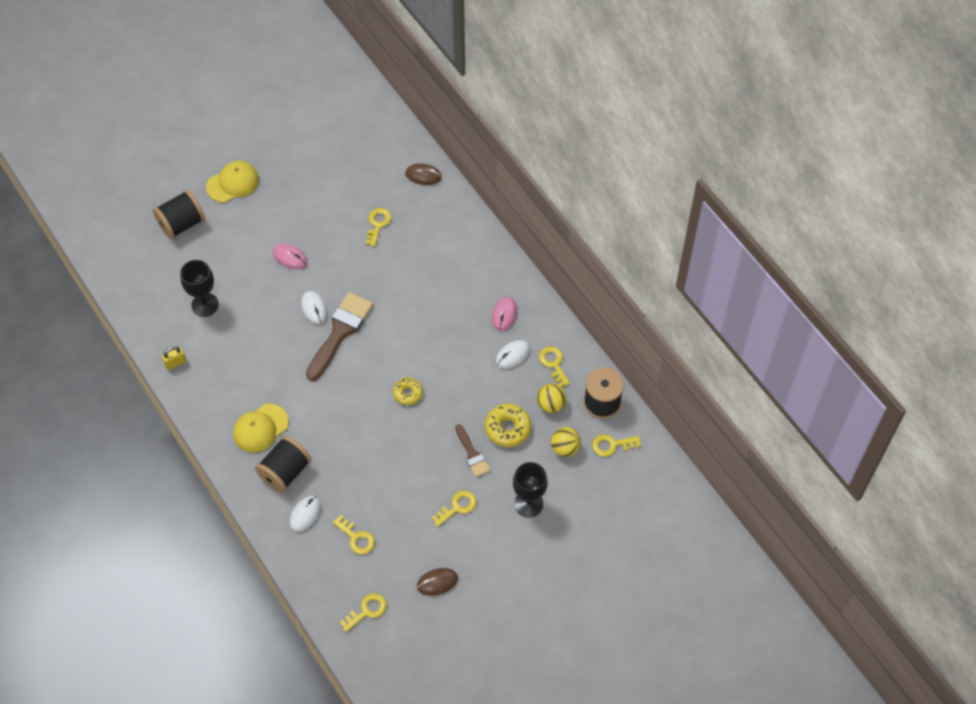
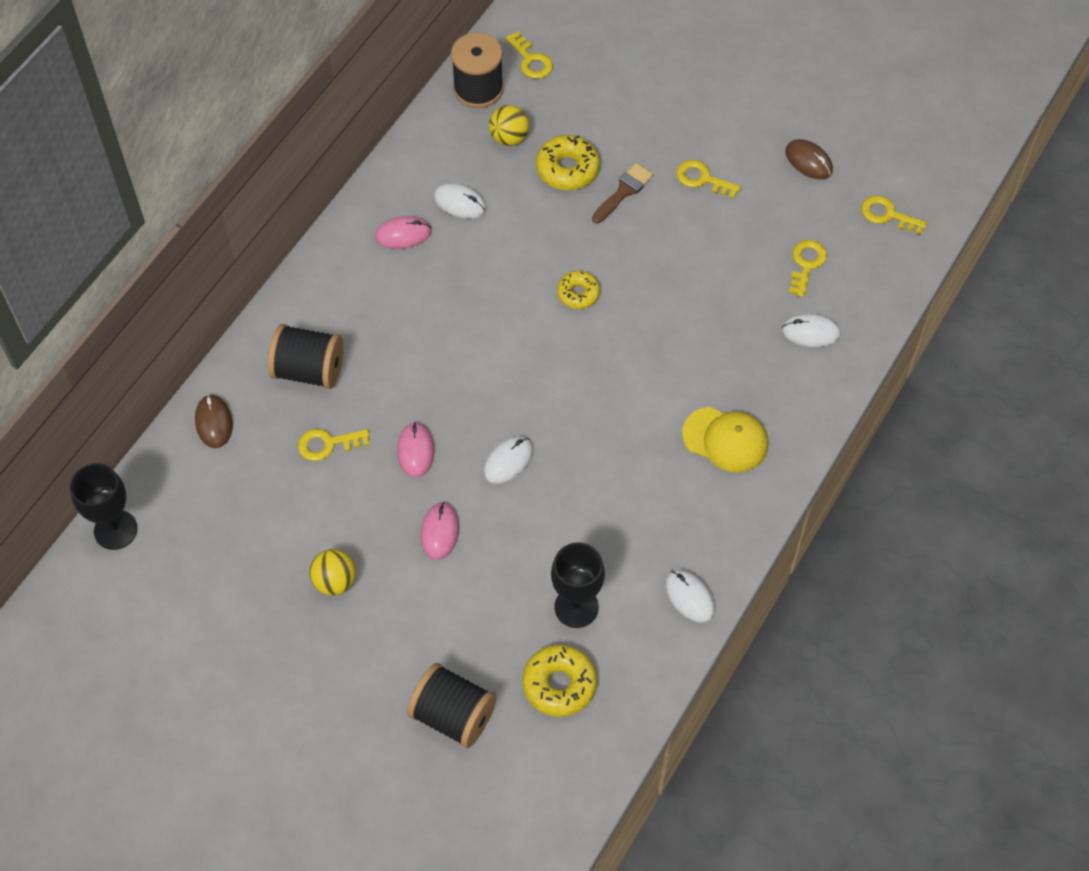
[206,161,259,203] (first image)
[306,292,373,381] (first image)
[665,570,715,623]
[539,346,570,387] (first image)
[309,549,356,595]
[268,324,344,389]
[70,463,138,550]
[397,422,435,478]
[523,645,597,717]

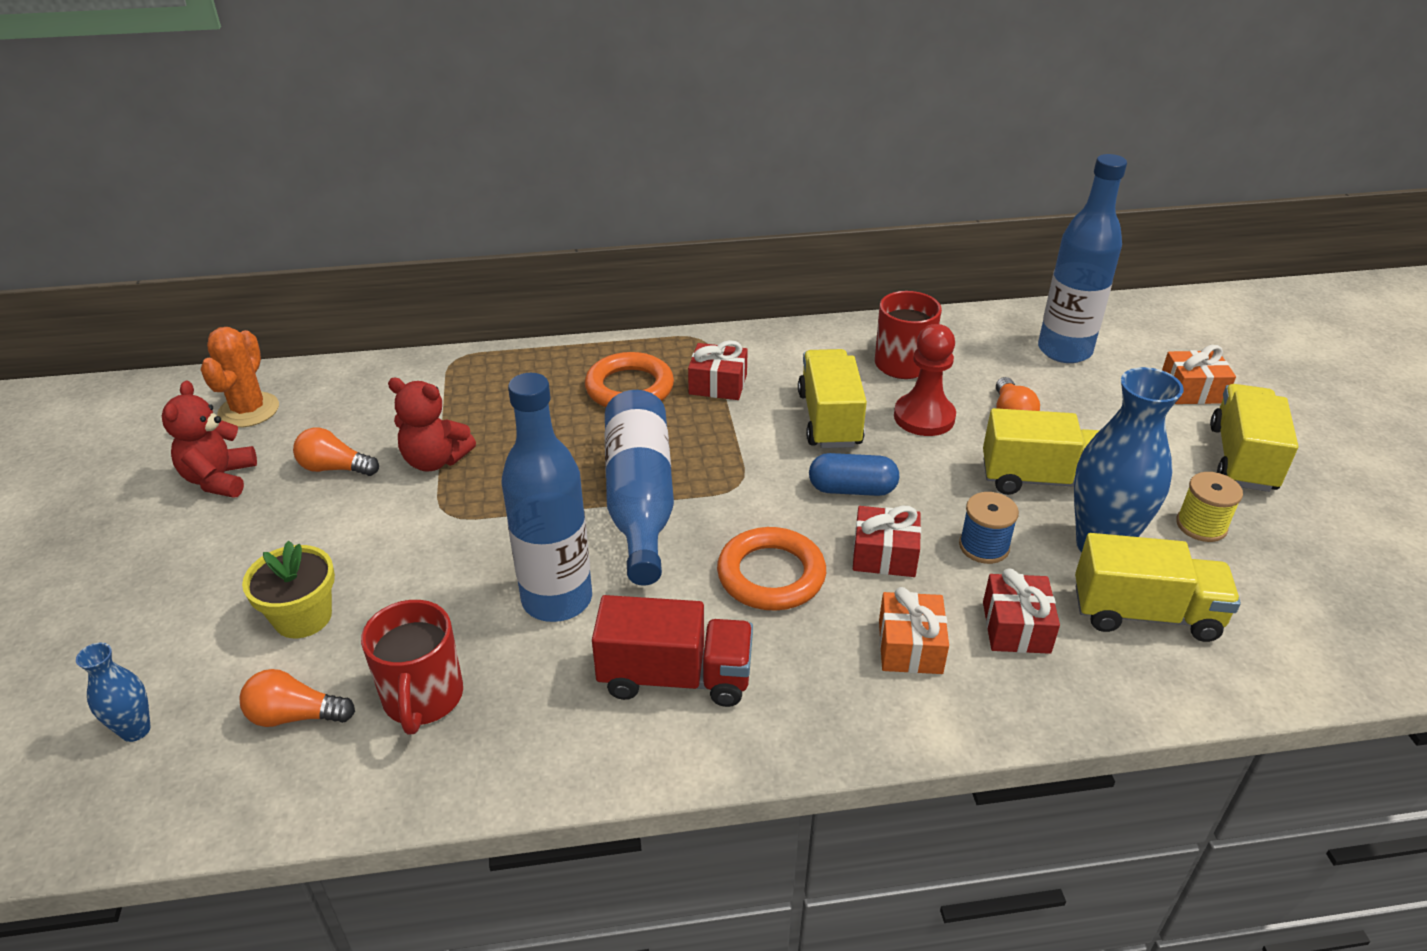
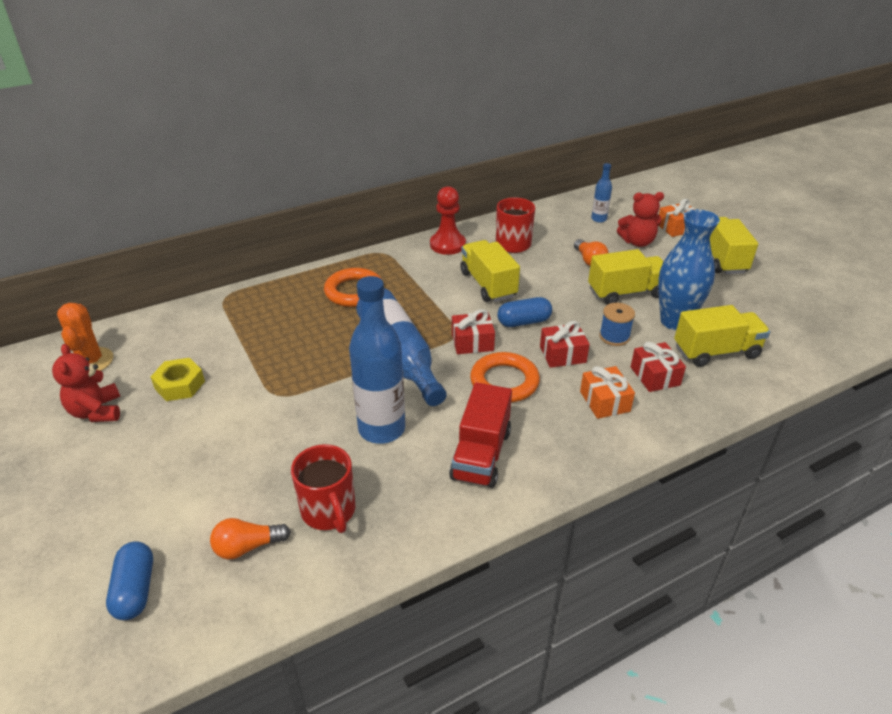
[591,163,612,223]
[430,186,466,255]
[452,309,495,354]
[617,192,664,247]
[151,358,205,401]
[1176,472,1243,542] (first image)
[242,541,335,638] (first image)
[449,383,512,488]
[106,541,153,620]

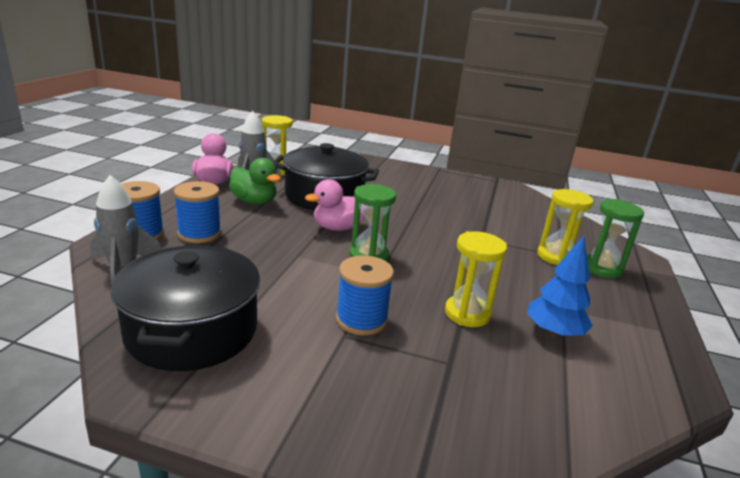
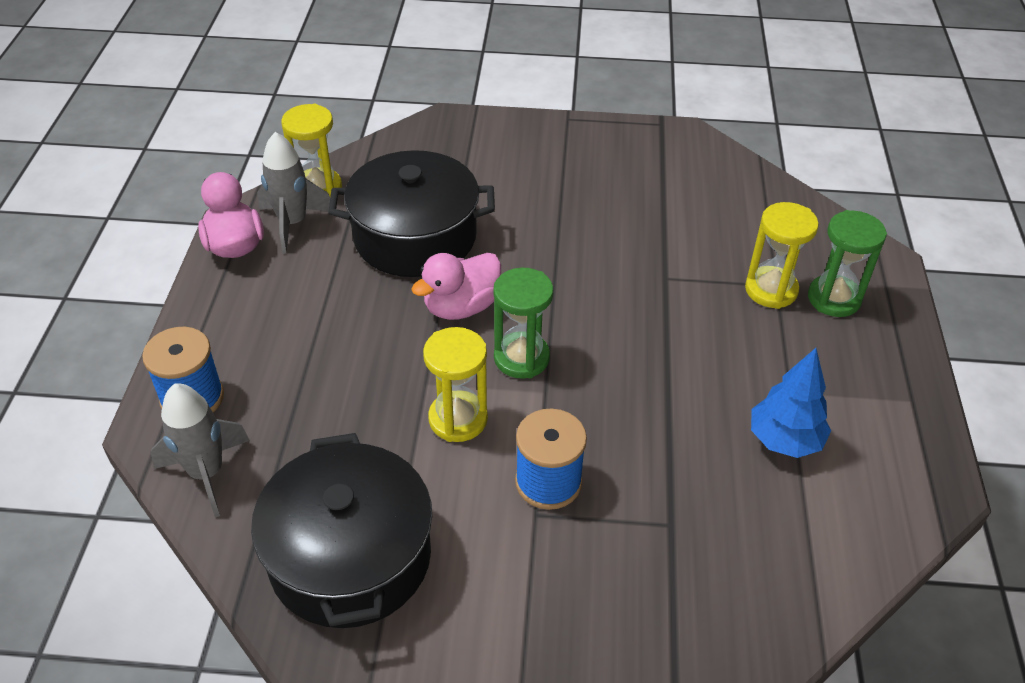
[229,158,281,205] (first image)
[174,181,221,243] (first image)
[423,327,488,442]

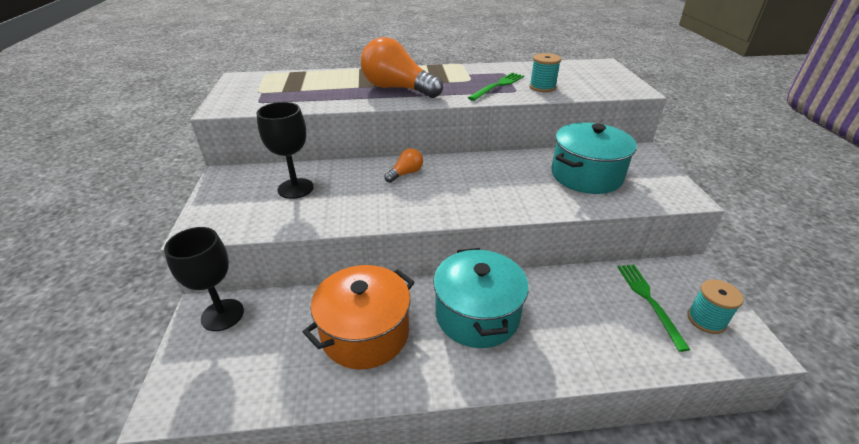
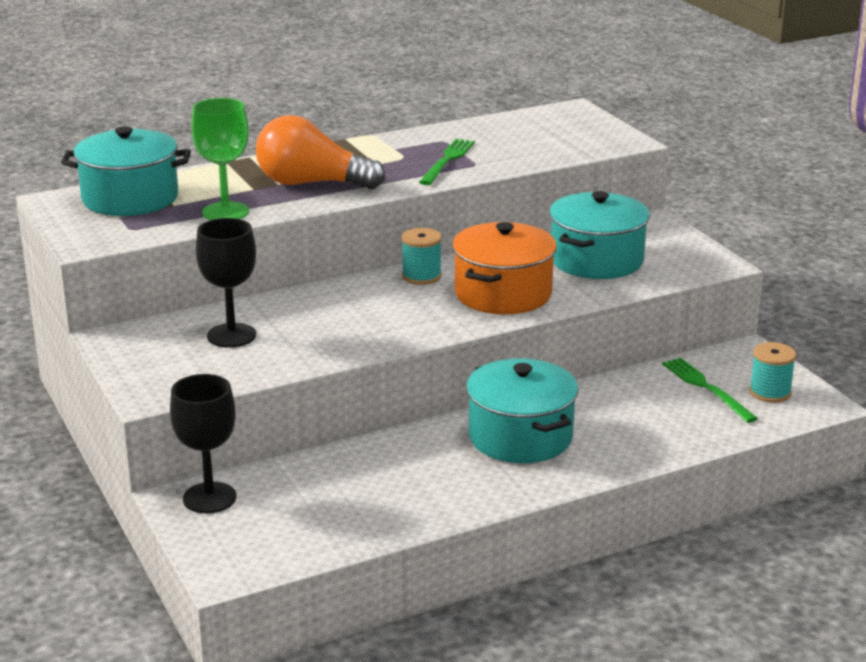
[401,228,442,285]
[384,148,423,183] (first image)
[452,222,557,314]
[191,98,249,220]
[61,126,191,216]

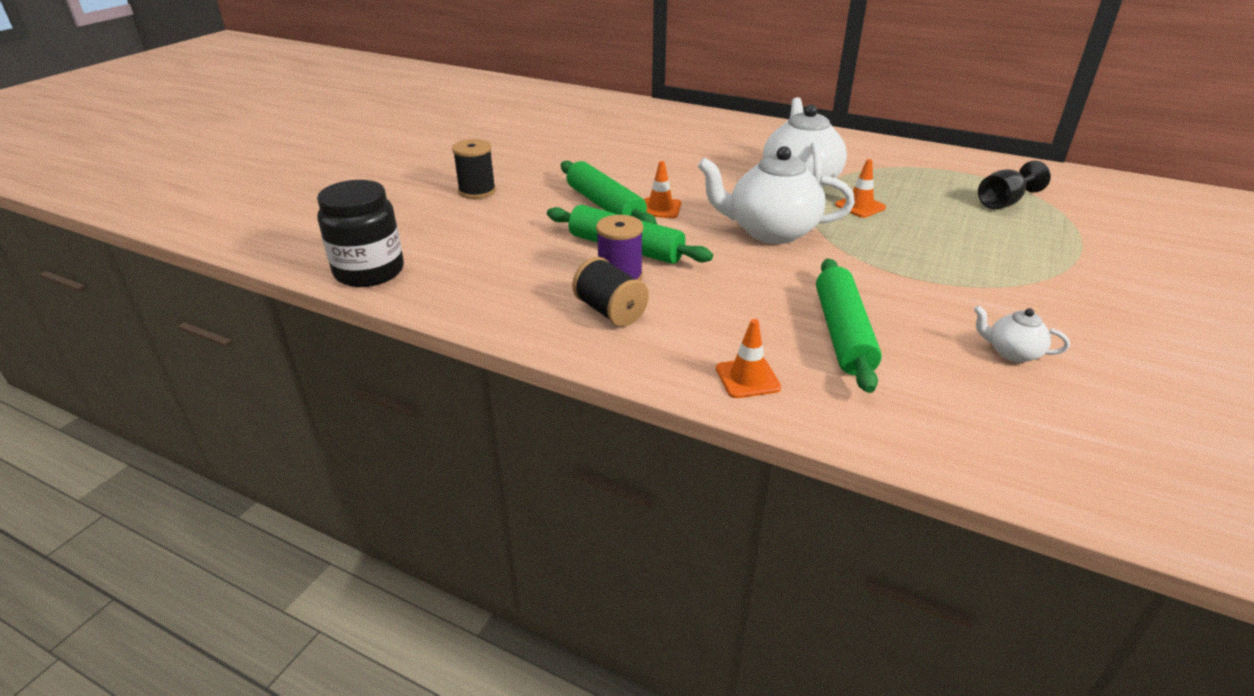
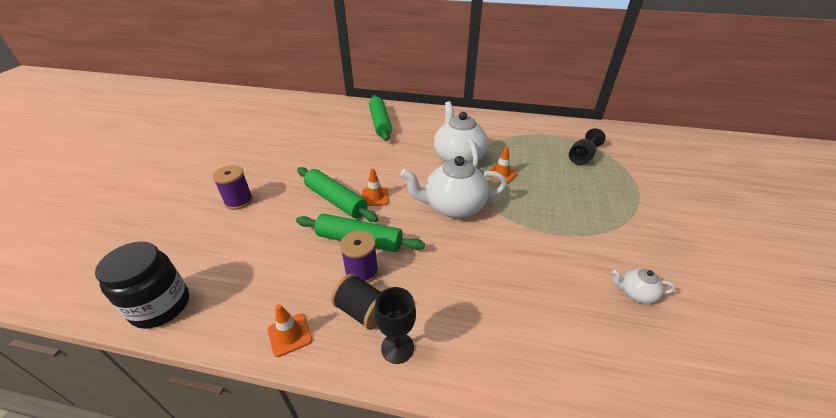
[212,165,253,210]
[369,95,392,141]
[268,304,312,357]
[374,287,416,364]

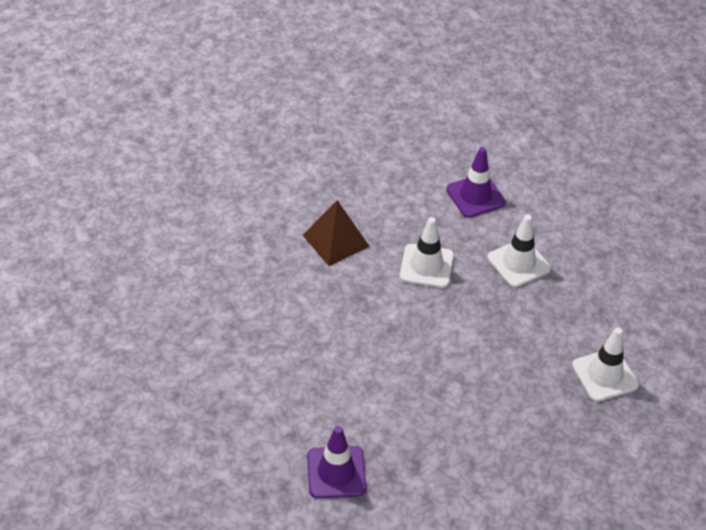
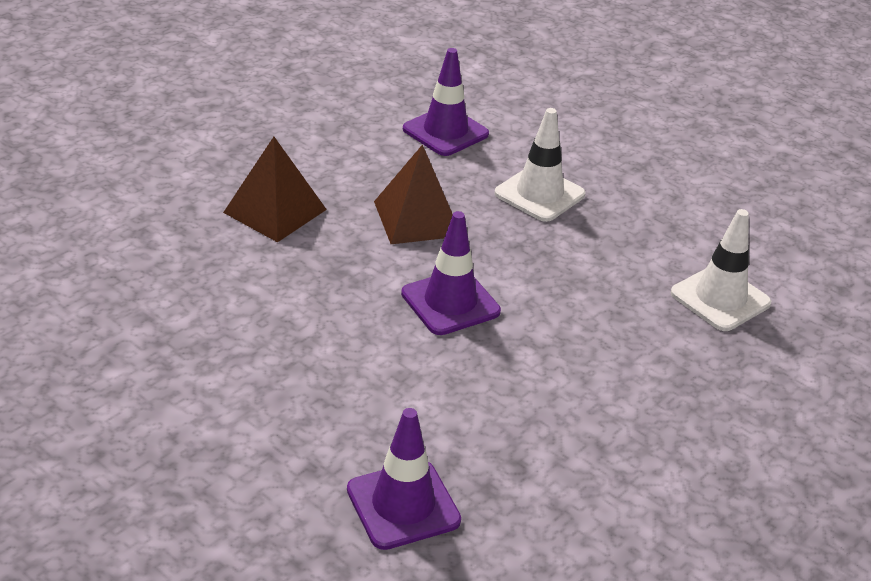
[374,144,453,244]
[401,211,501,335]

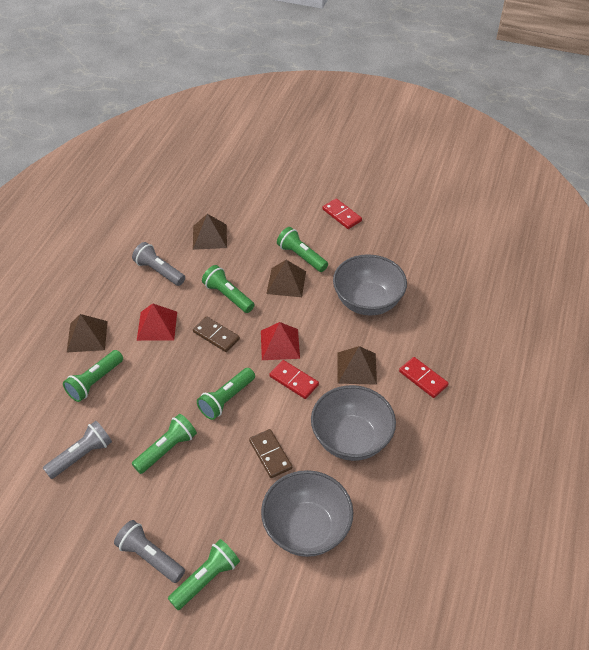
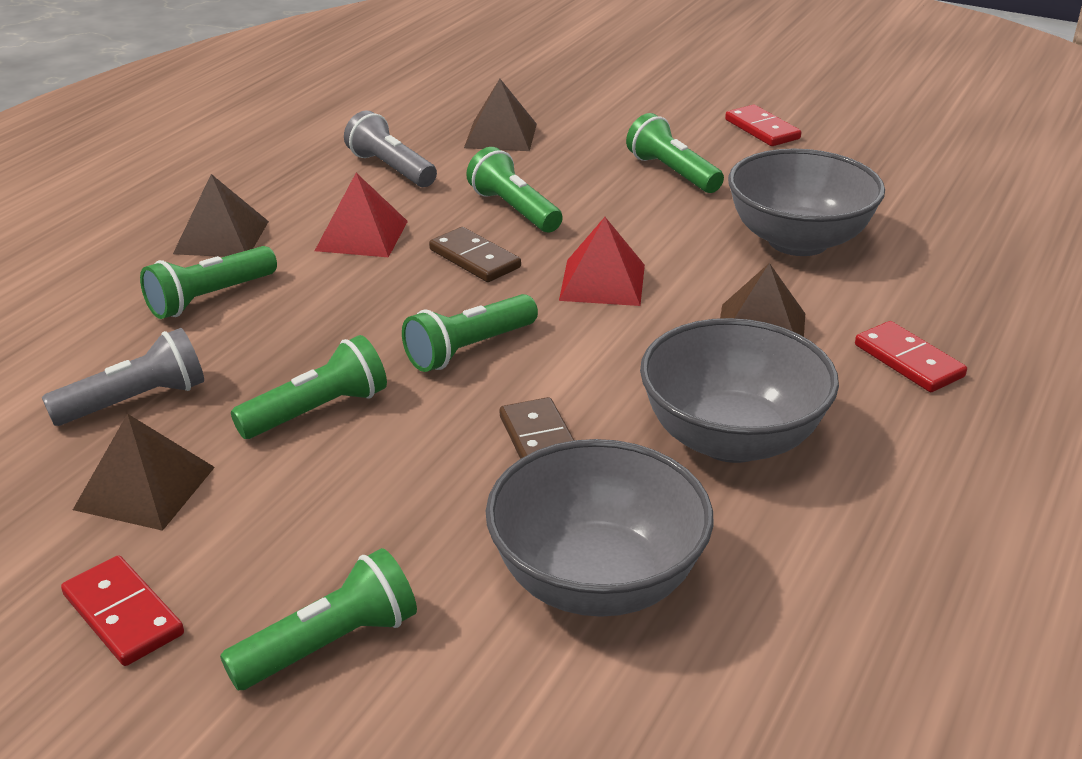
[73,414,215,531]
[61,555,184,666]
[114,520,185,583] (first image)

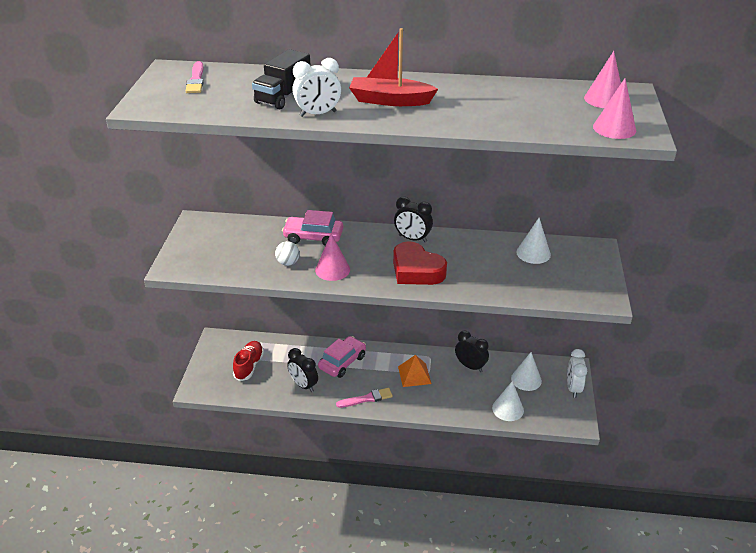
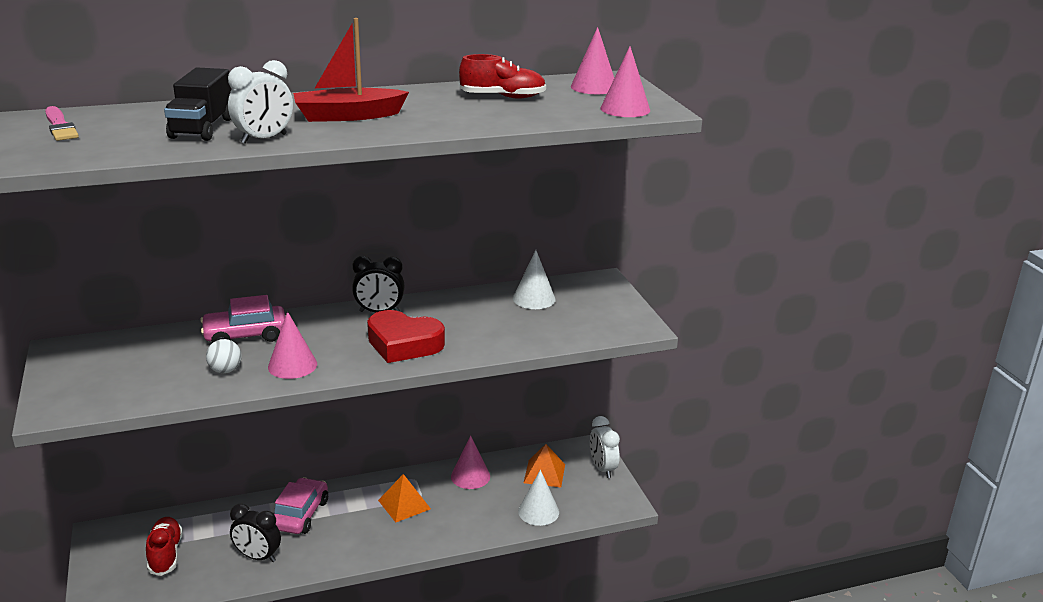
[451,435,490,489]
[524,444,565,487]
[336,388,393,408] (first image)
[459,54,546,99]

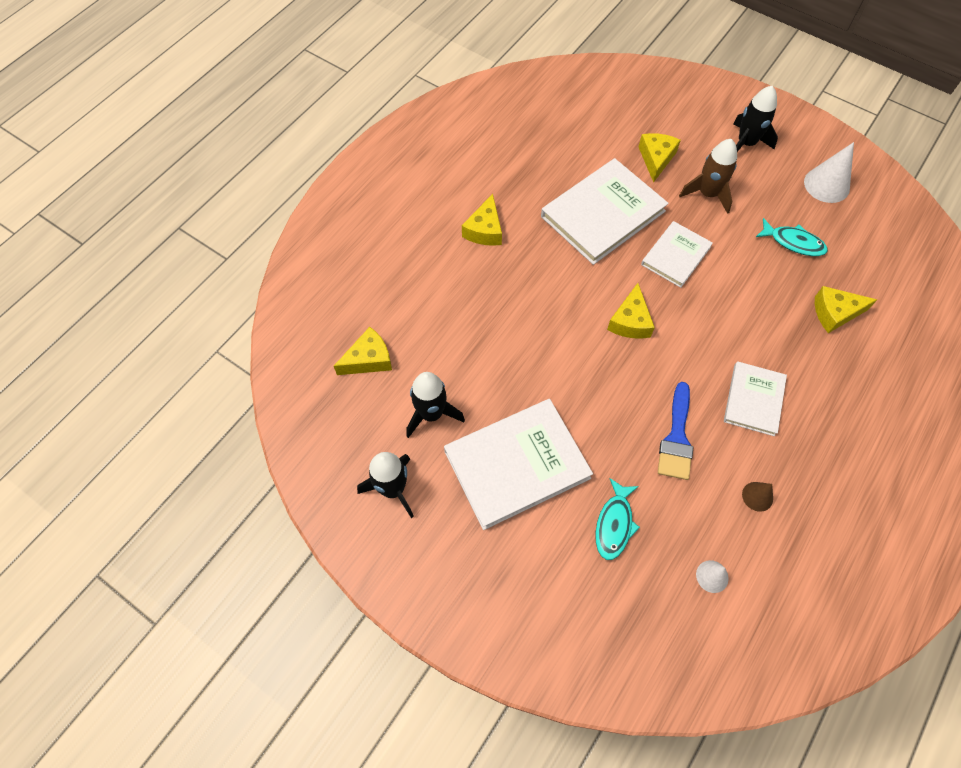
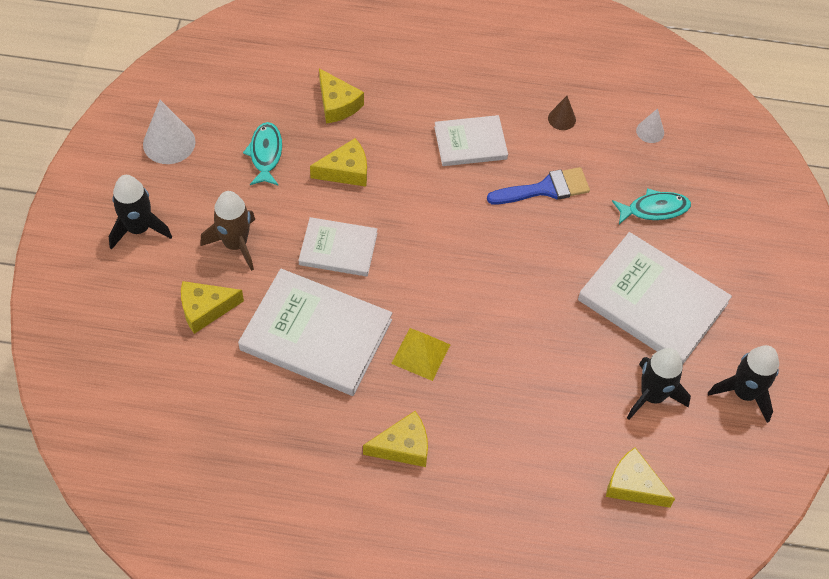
[310,138,367,187]
[391,328,450,381]

